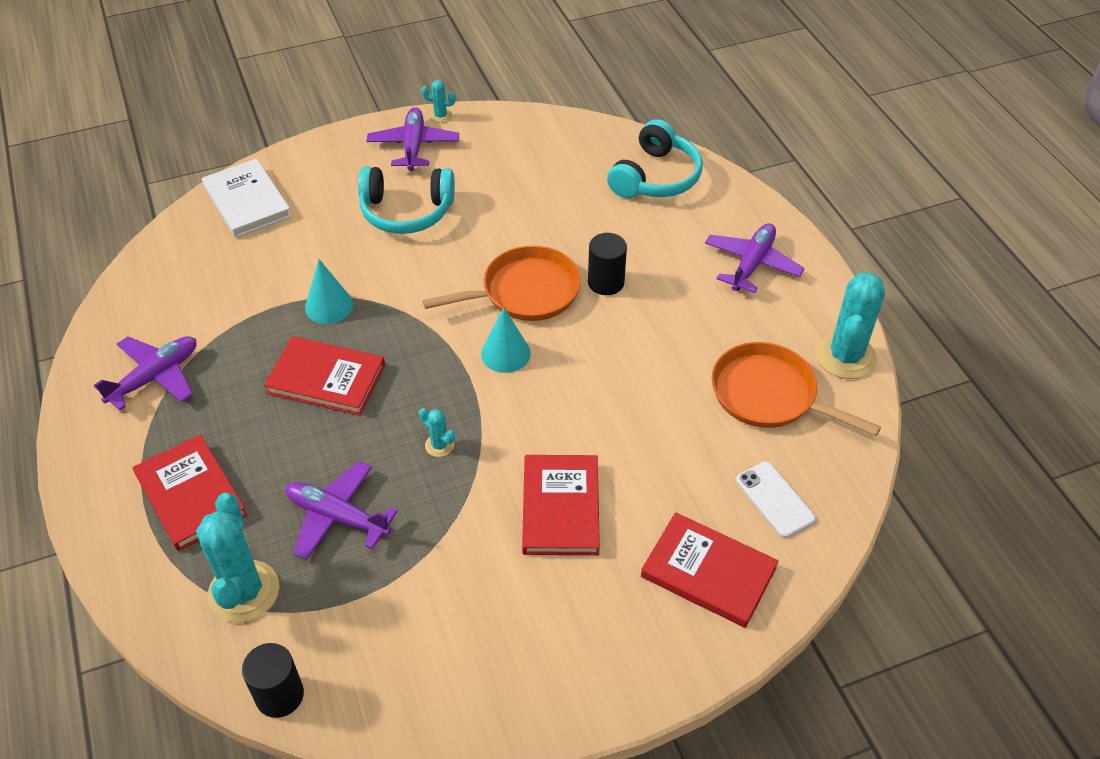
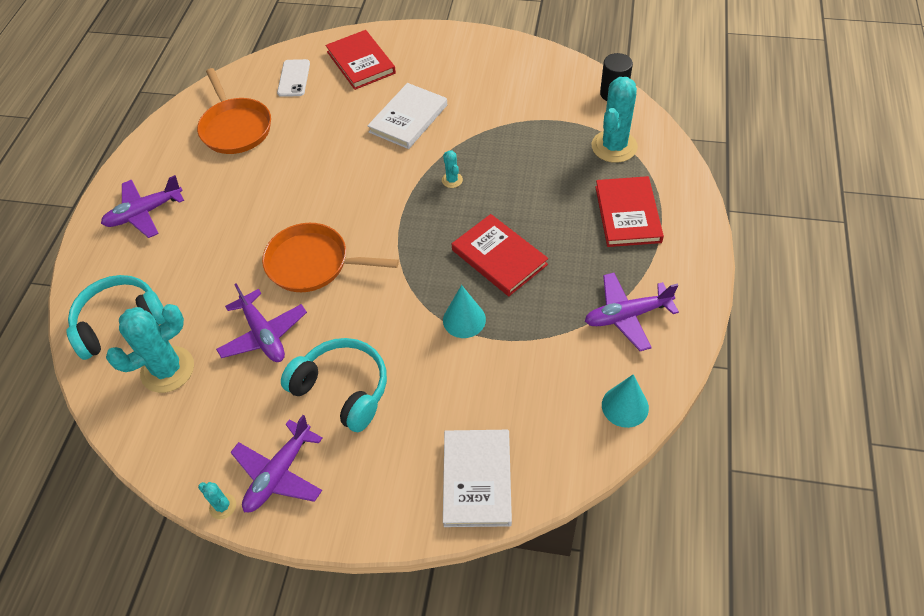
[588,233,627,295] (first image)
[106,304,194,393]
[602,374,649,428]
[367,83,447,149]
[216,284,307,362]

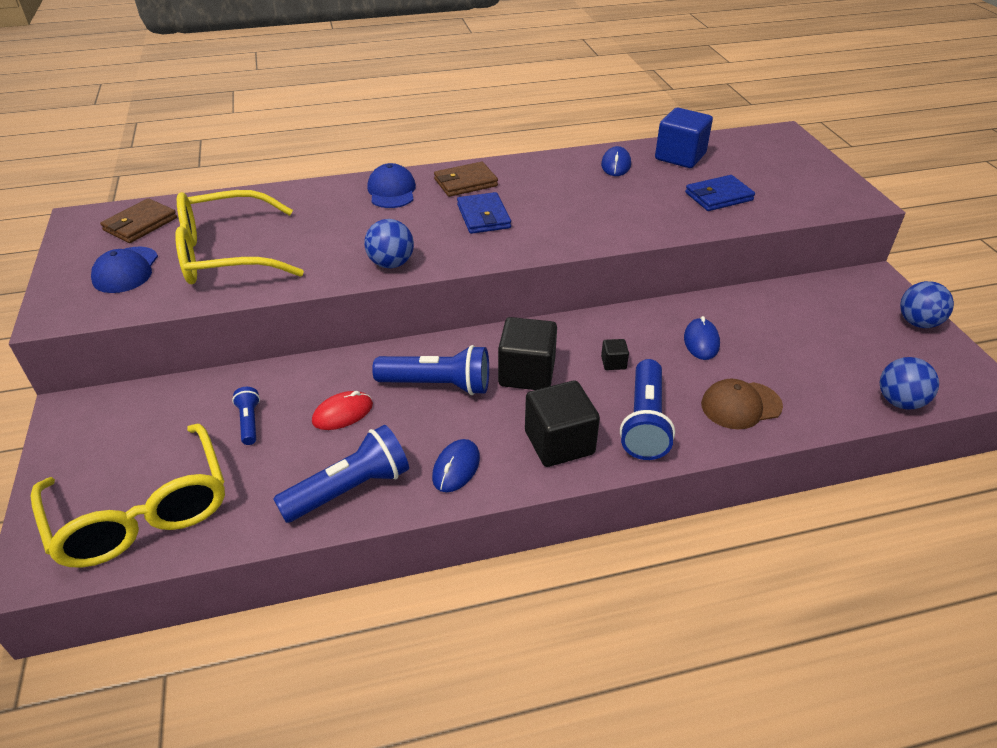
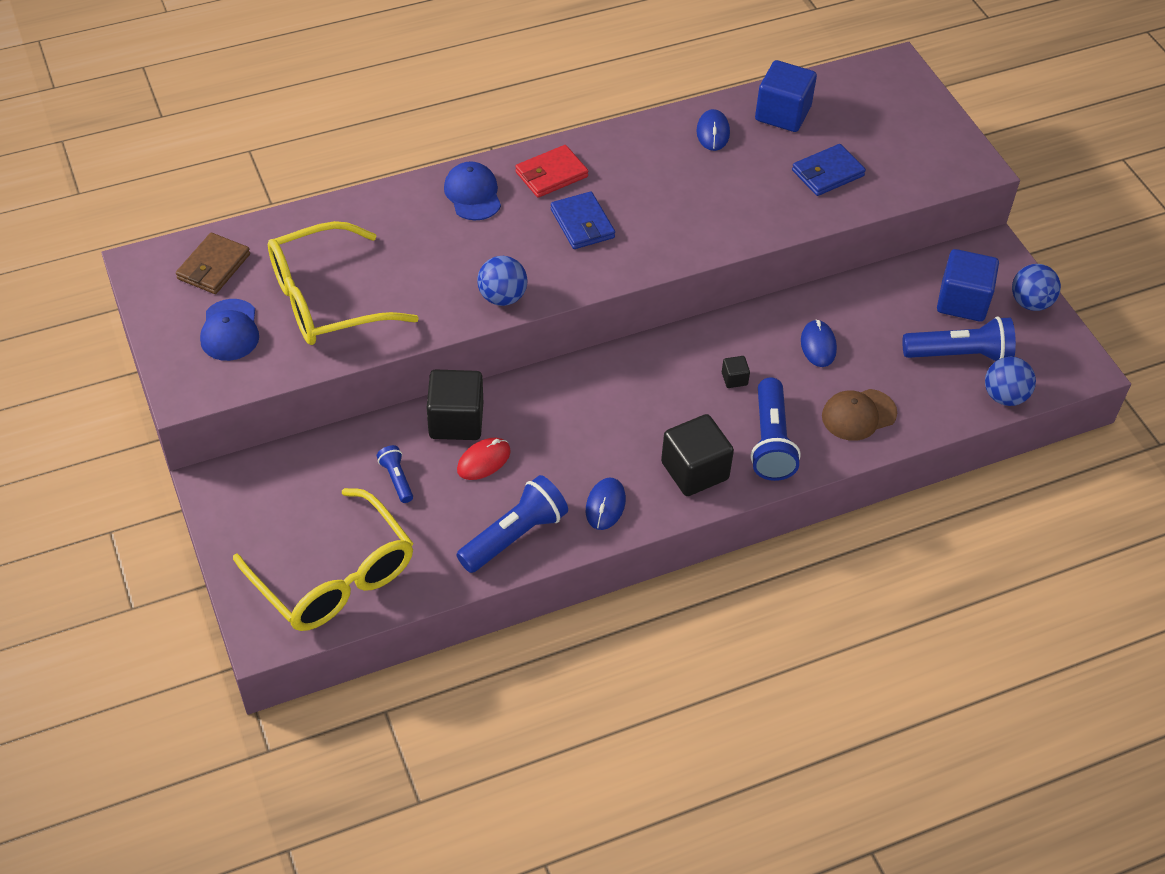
[515,145,588,198]
[426,369,483,440]
[902,316,1016,361]
[937,249,999,322]

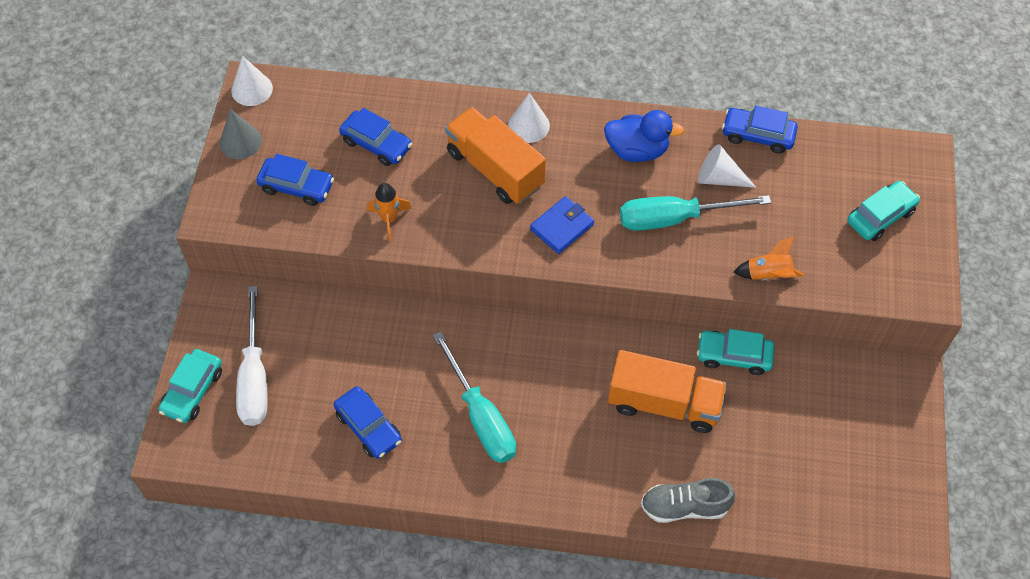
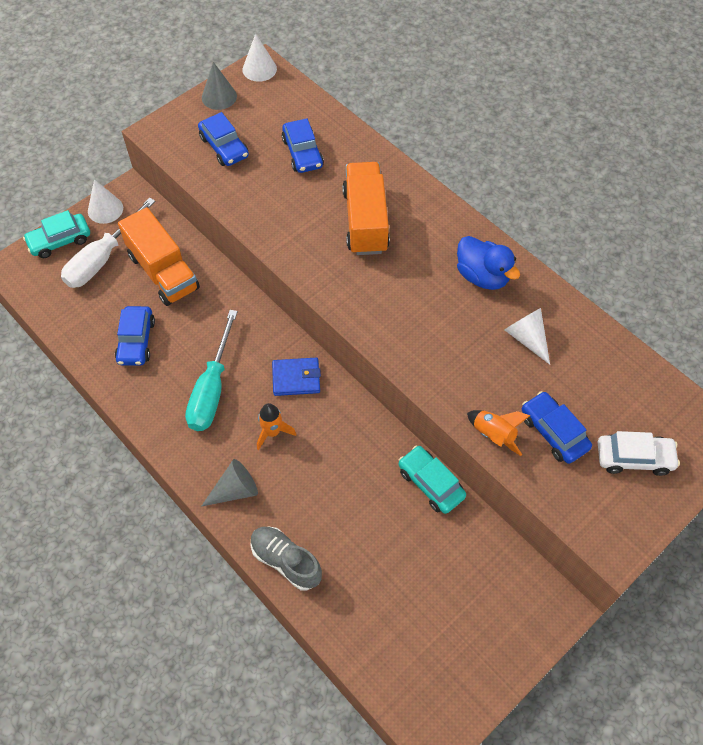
[88,179,123,224]
[522,391,592,464]
[598,431,680,476]
[257,403,296,450]
[620,195,771,231] (first image)
[272,358,321,396]
[118,207,200,306]
[201,459,258,507]

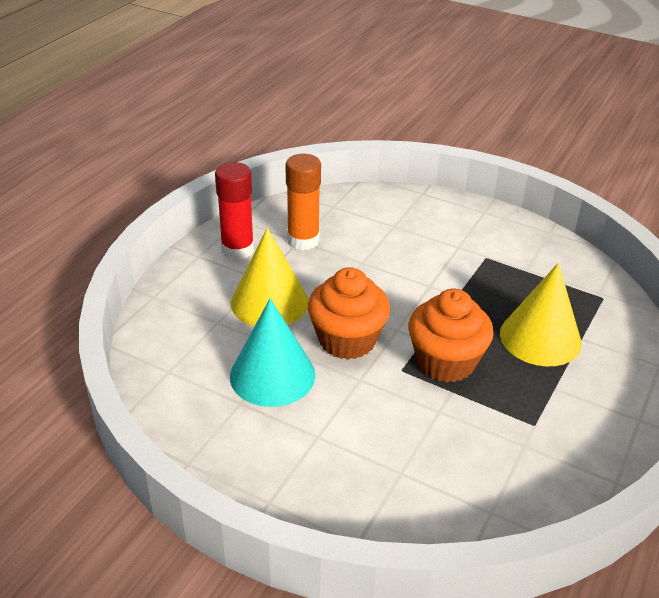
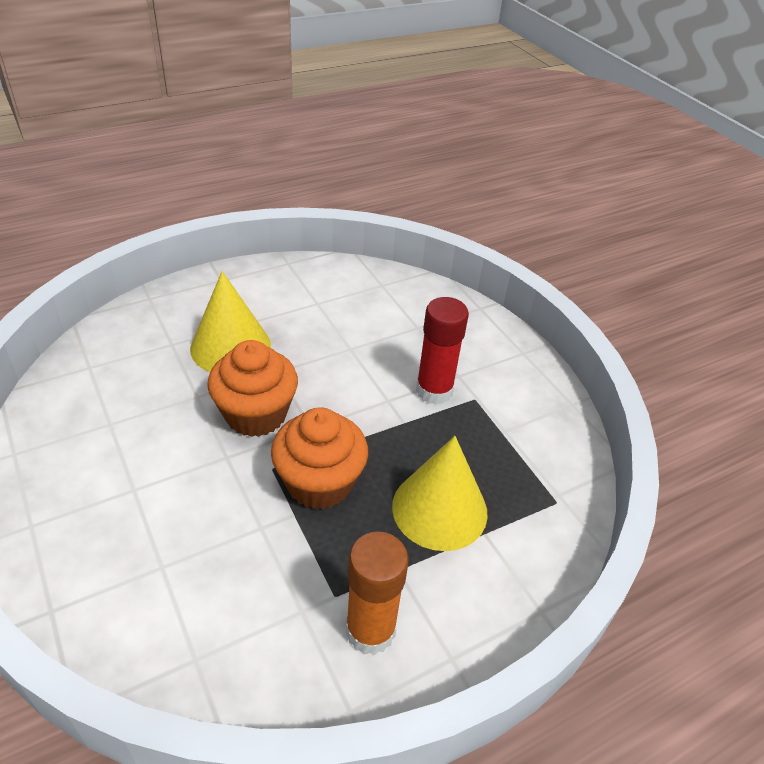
[346,531,409,655]
[416,297,469,405]
[230,298,315,407] (first image)

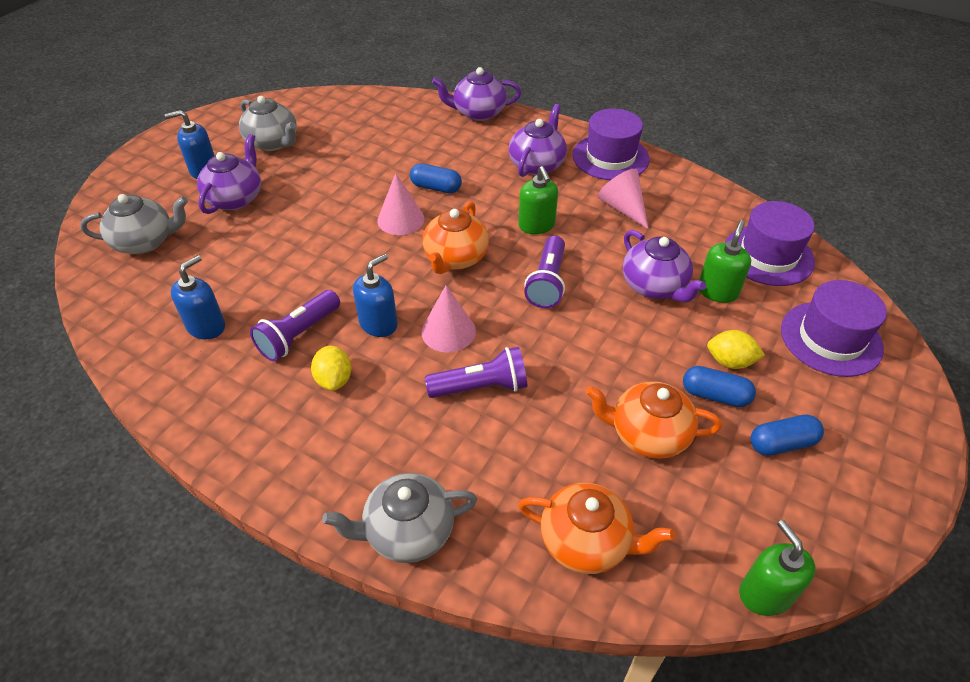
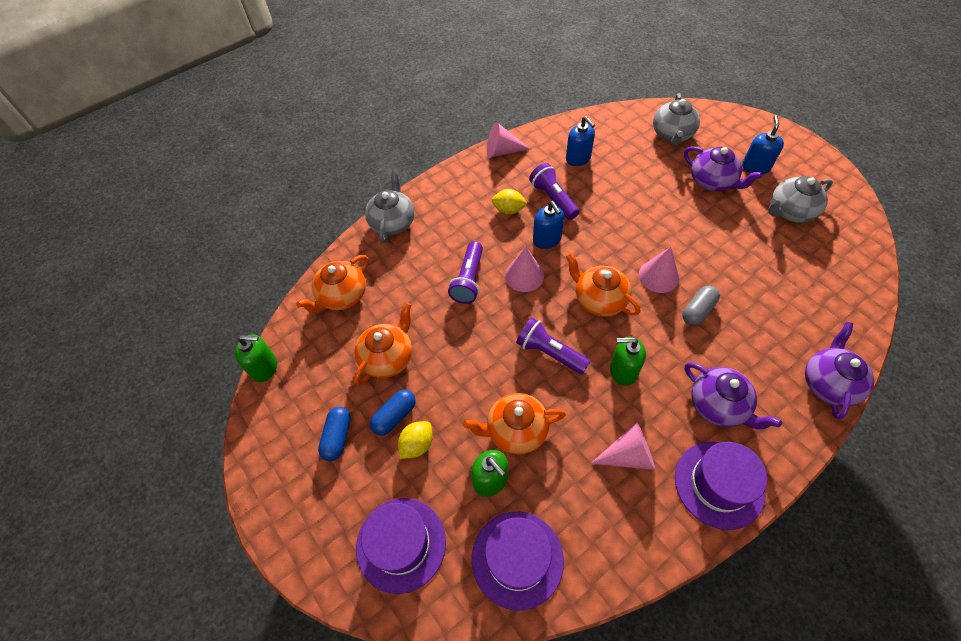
[682,286,720,326]
[463,393,566,455]
[487,122,530,158]

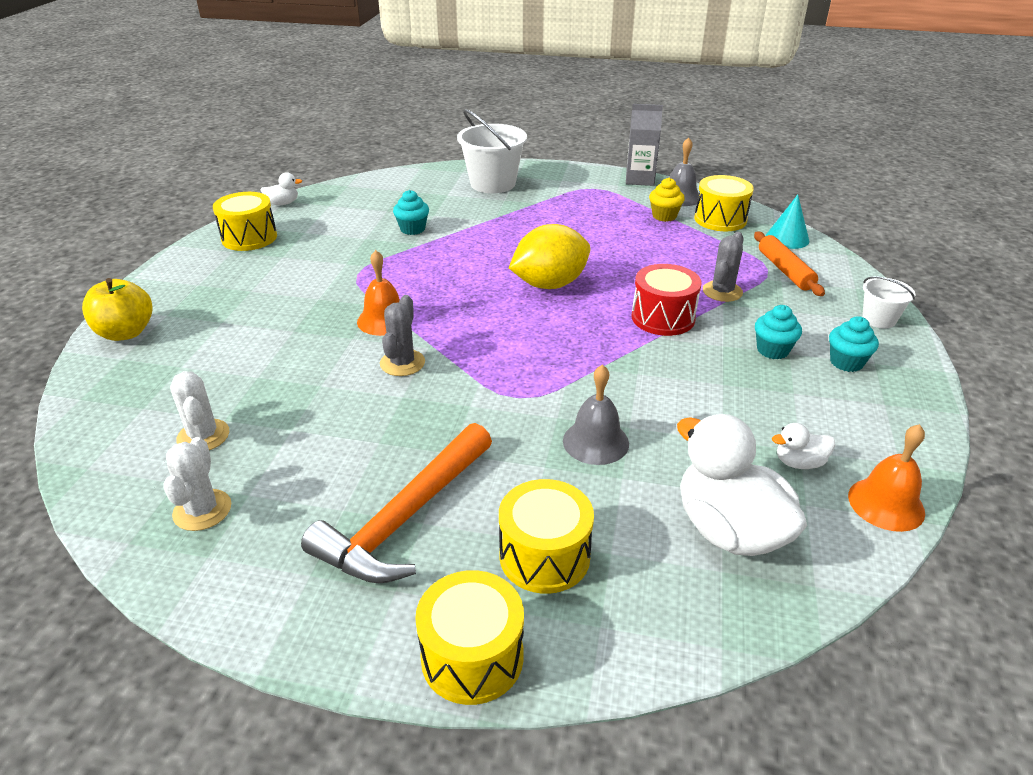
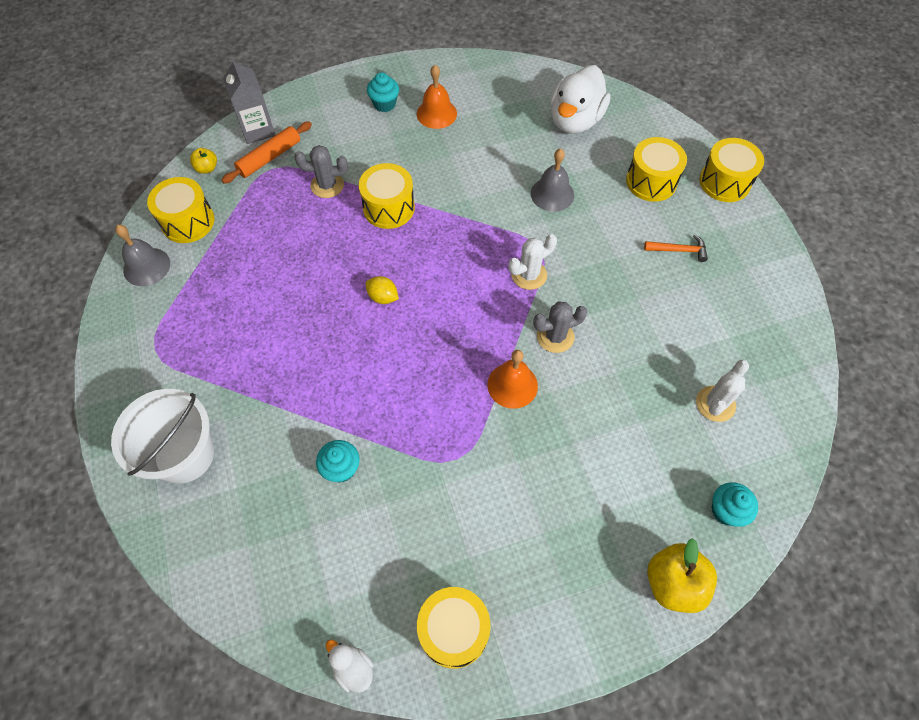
[223,57,275,144]
[649,178,685,222] (first image)
[190,148,217,174]
[366,276,399,304]
[359,163,415,229]
[862,276,915,328] (first image)
[712,482,758,527]
[644,235,708,262]
[772,423,835,469] (first image)
[417,65,457,129]
[508,234,557,290]

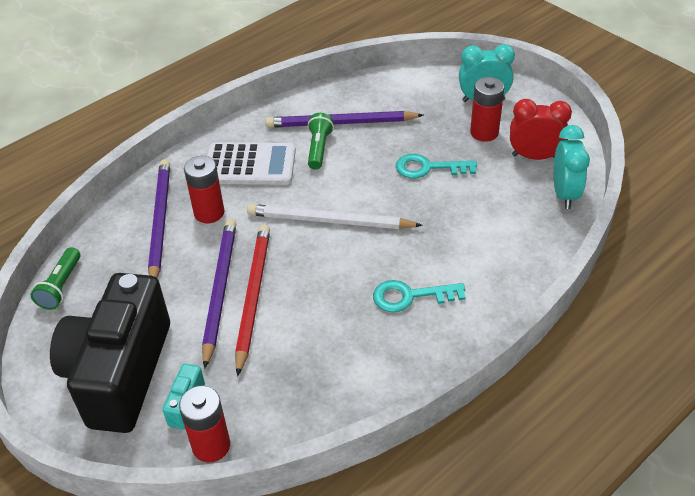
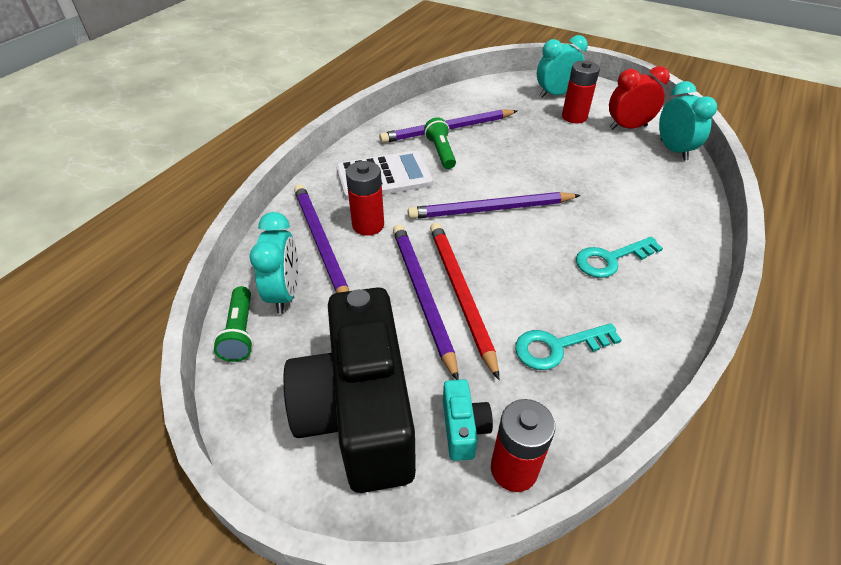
[515,323,621,370]
[407,192,581,219]
[249,212,298,314]

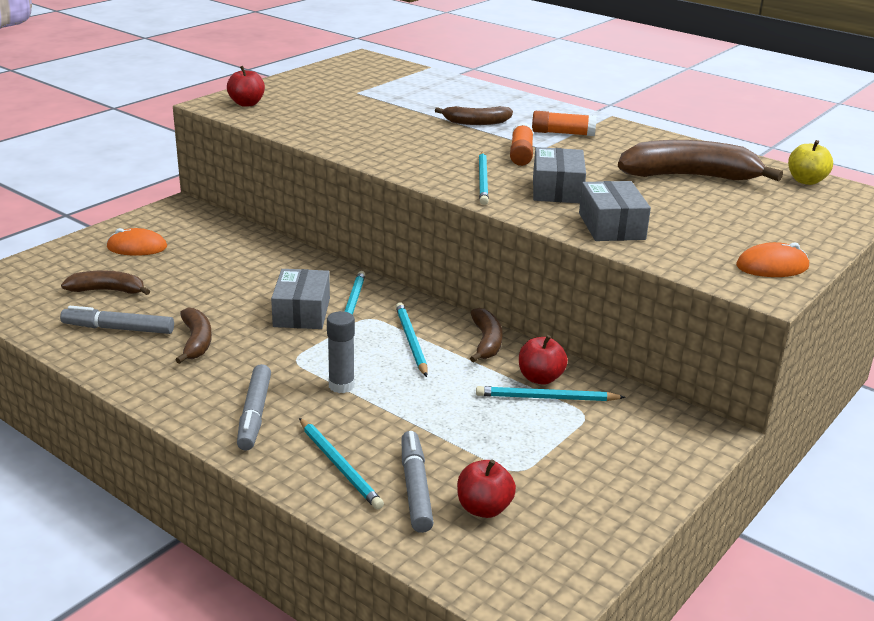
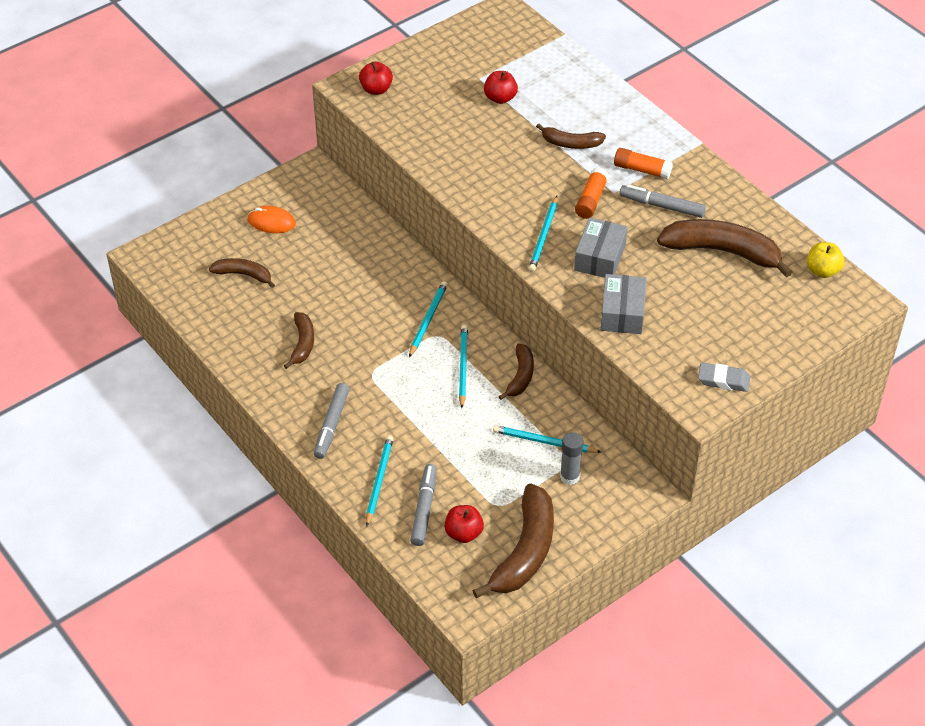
[698,363,750,392]
[271,269,330,329] (first image)
[619,184,706,218]
[560,432,583,485]
[484,71,518,104]
[366,435,394,527]
[472,483,554,598]

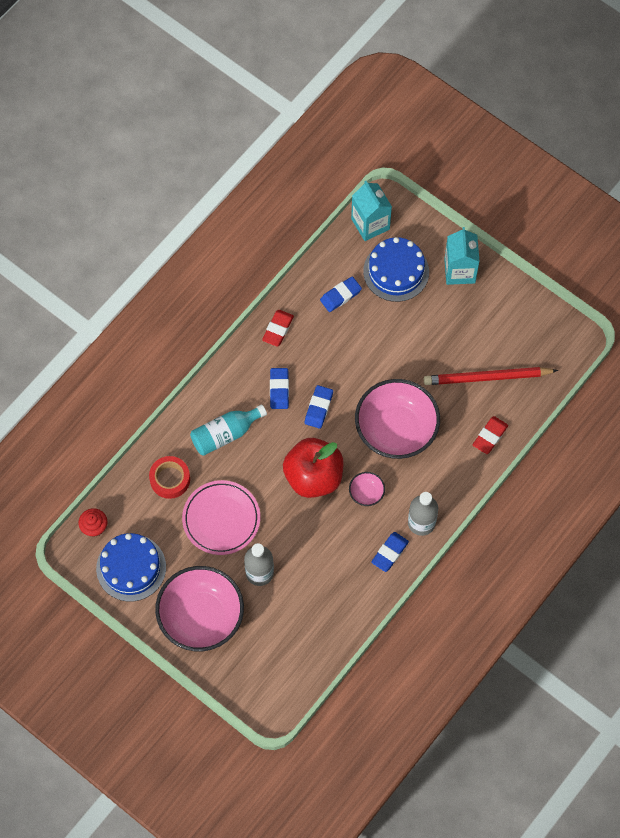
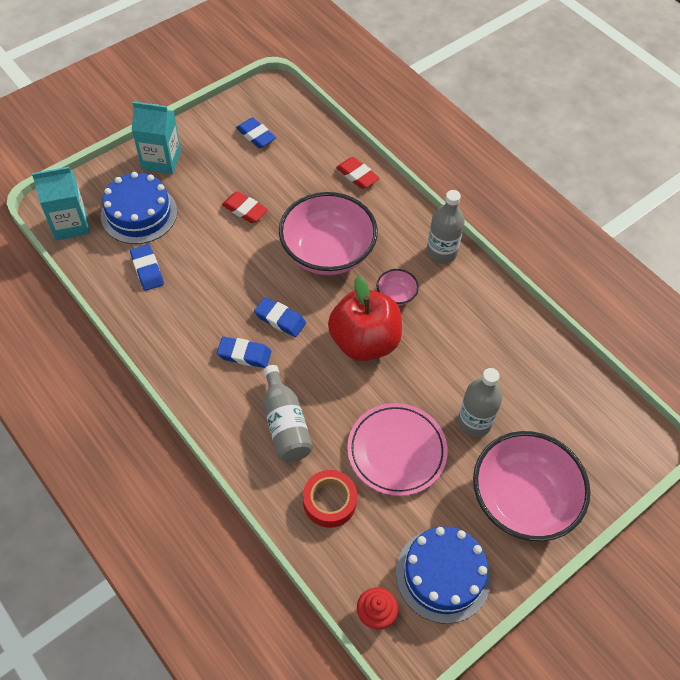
[222,191,268,223]
[424,367,558,385] (first image)
[263,365,313,462]
[236,117,276,148]

